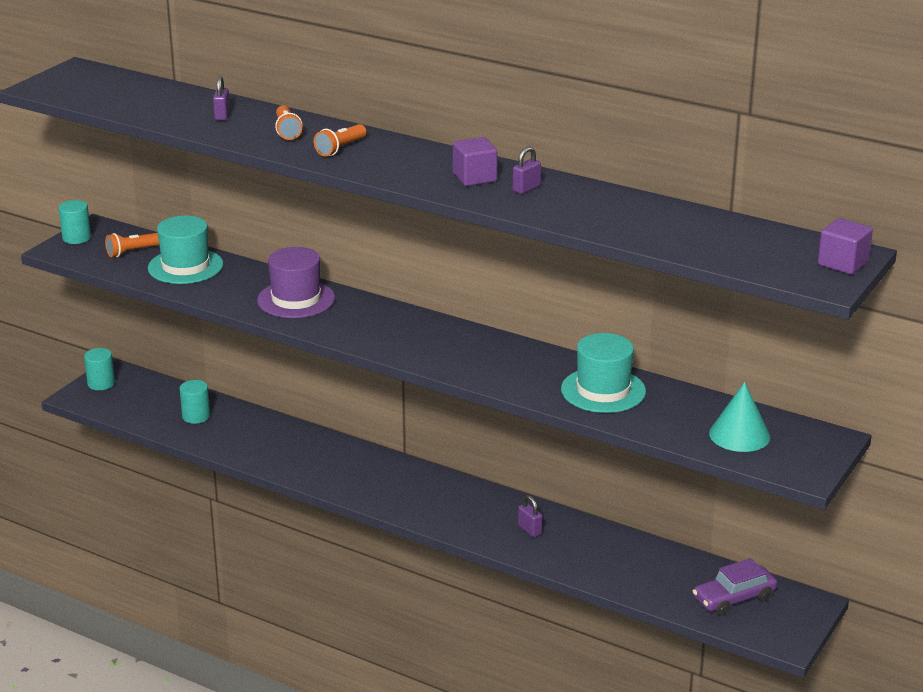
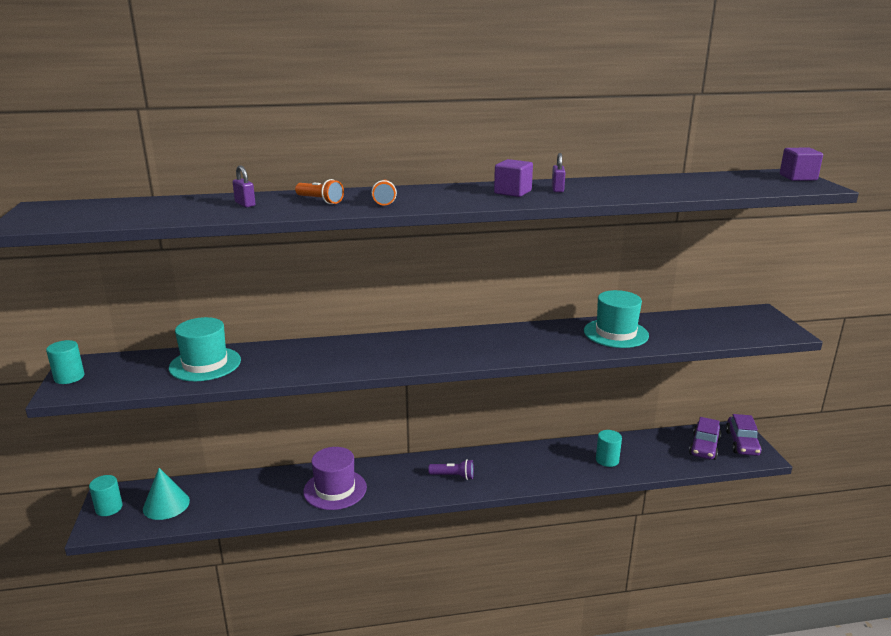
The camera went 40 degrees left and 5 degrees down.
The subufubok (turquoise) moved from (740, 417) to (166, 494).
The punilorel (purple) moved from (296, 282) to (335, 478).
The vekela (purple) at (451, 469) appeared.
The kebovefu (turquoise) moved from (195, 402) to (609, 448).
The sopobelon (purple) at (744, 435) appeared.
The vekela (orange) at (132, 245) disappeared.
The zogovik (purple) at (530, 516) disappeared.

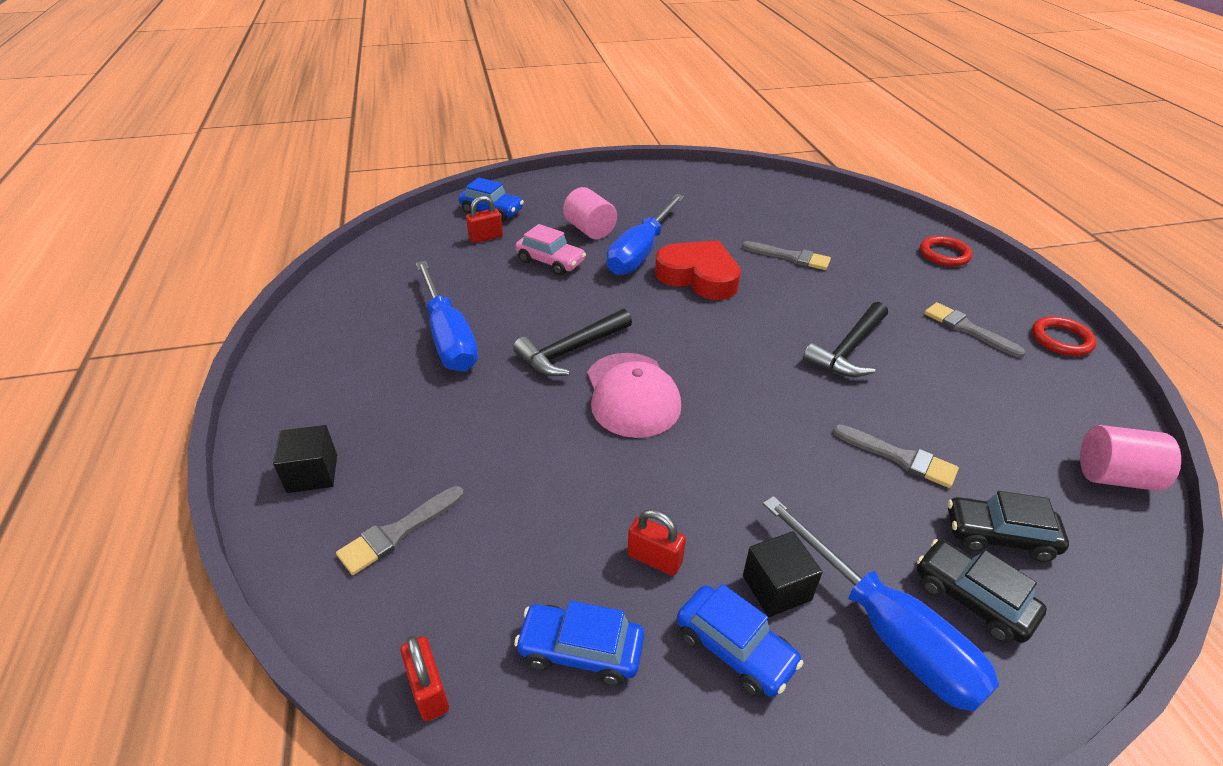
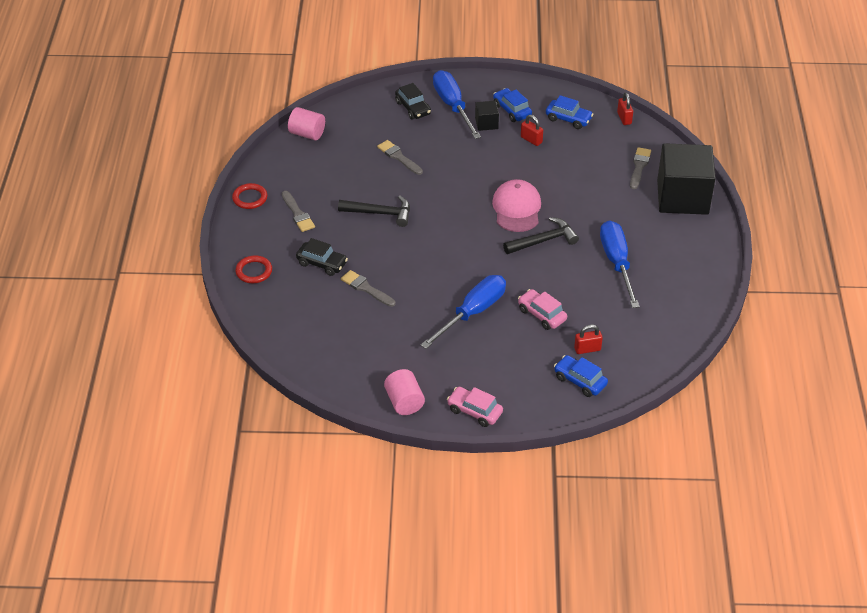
The camera went 165 degrees left and 5 degrees up.
The sopobelon (black) moved from (1008, 526) to (322, 257).
The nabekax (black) at (845, 339) turned 45 degrees clockwise.
The kebovefu (pink) moved from (590, 213) to (404, 392).
The sopobelon (pink) at (475, 407) appeared.
The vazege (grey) at (400, 530) turned 45 degrees counterclockwise.
The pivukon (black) at (305, 459) changed to 2.28 times the size.
The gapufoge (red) at (698, 270) disappeared.

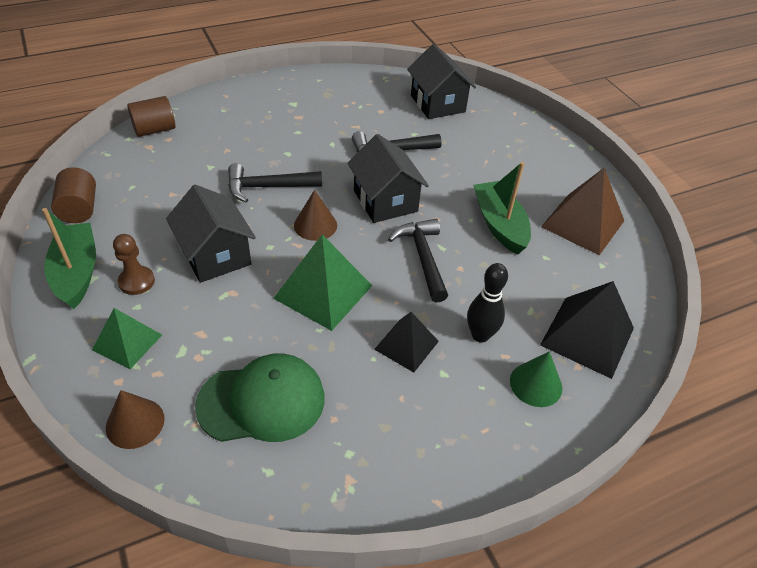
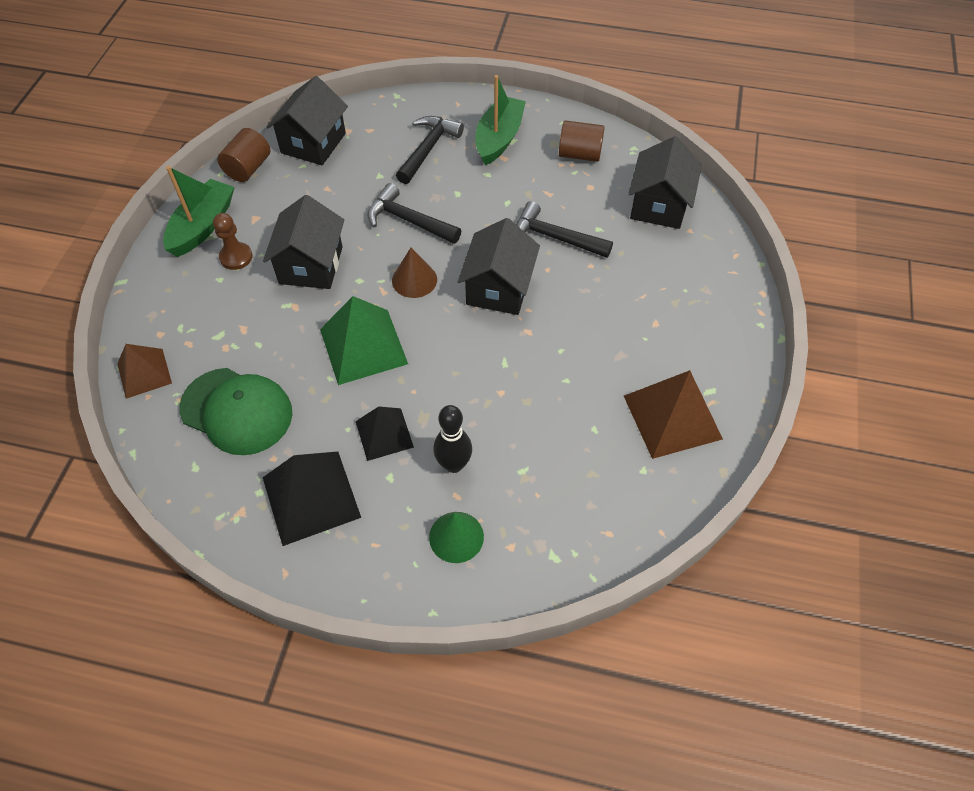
The camera went 40 degrees right and 10 degrees up.
The subufubok (brown) at (135, 419) was replaced by the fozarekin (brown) at (144, 371).
The fozarekin (black) moved from (587, 330) to (312, 499).
The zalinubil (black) at (307, 120) appeared.
The nabekax (black) moved from (418, 260) to (430, 150).
The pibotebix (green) moved from (502, 208) to (501, 120).
The kebovefu (brown) moved from (151, 116) to (582, 141).
The fozarekin (green) at (127, 338) disappeared.

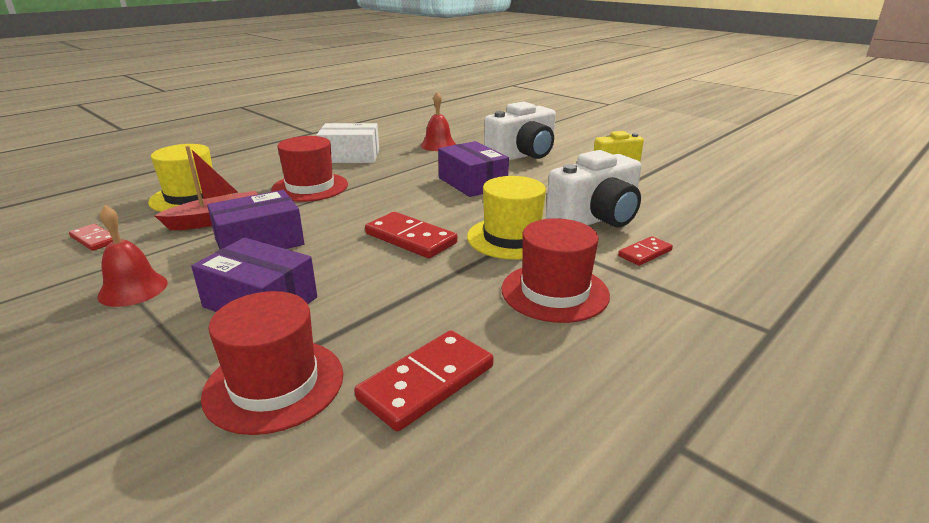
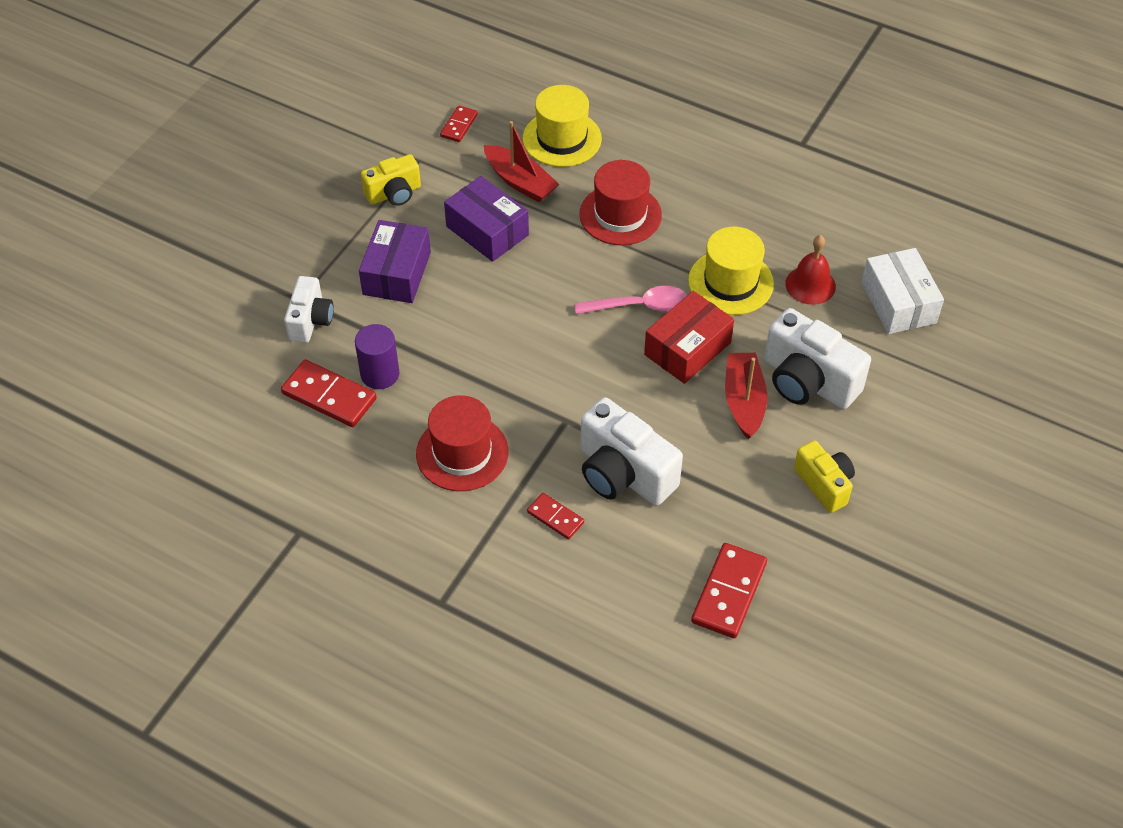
The camera went 75 degrees right and 25 degrees up.
The punilorel (red) at (272, 363) was replaced by the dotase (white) at (309, 309).
The kebovefu (purple) at (377, 356) appeared.
The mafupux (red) at (132, 256) was replaced by the dotase (yellow) at (391, 180).
The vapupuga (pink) at (630, 300) appeared.
The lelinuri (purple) at (473, 169) became the lelinuri (red) at (689, 337).
The punilorel (yellow) moved from (506, 218) to (731, 271).
The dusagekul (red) moved from (411, 235) to (729, 590).
The pibotebix (red) at (746, 396) appeared.
The lelinuri (white) moved from (347, 143) to (902, 291).

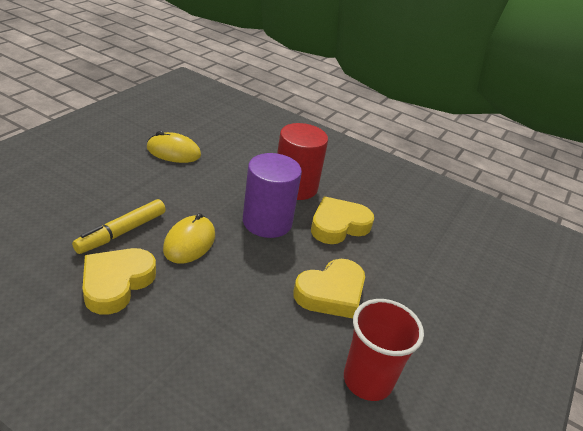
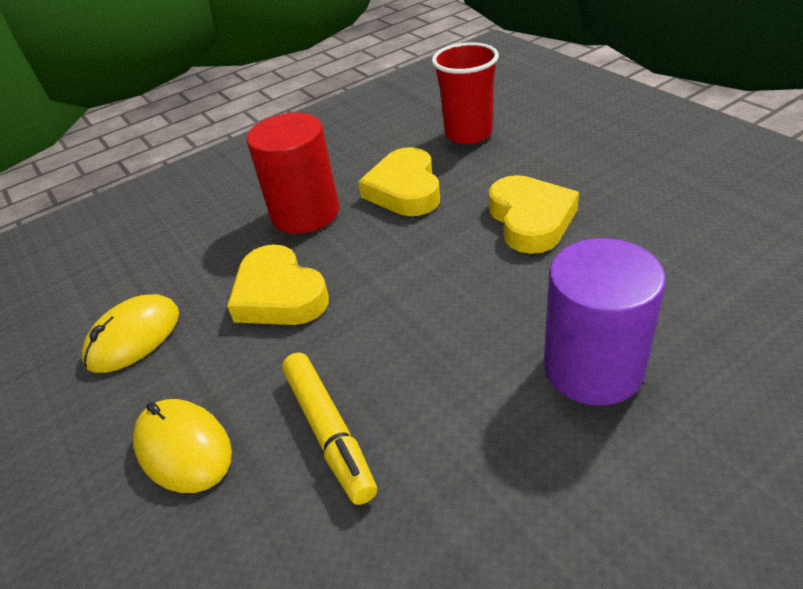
The camera went 55 degrees left and 5 degrees up.
The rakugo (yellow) moved from (189, 238) to (182, 446).
The gapufoge (yellow) moved from (119, 281) to (278, 284).
The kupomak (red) moved from (384, 350) to (465, 93).
The kebovefu (purple) moved from (272, 195) to (605, 322).

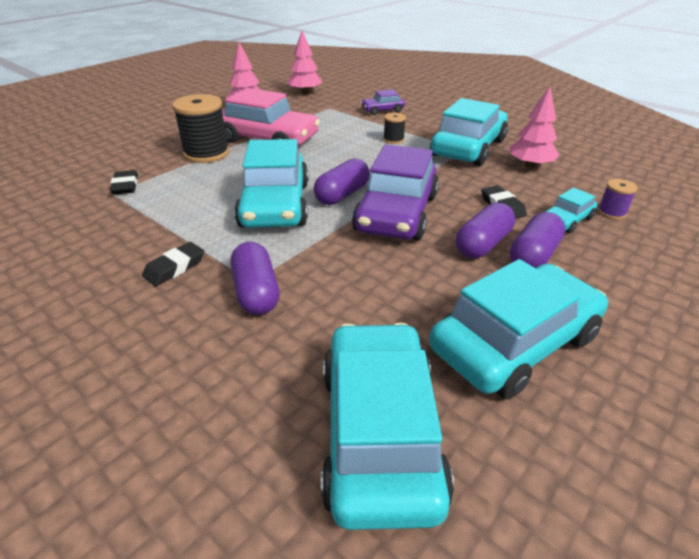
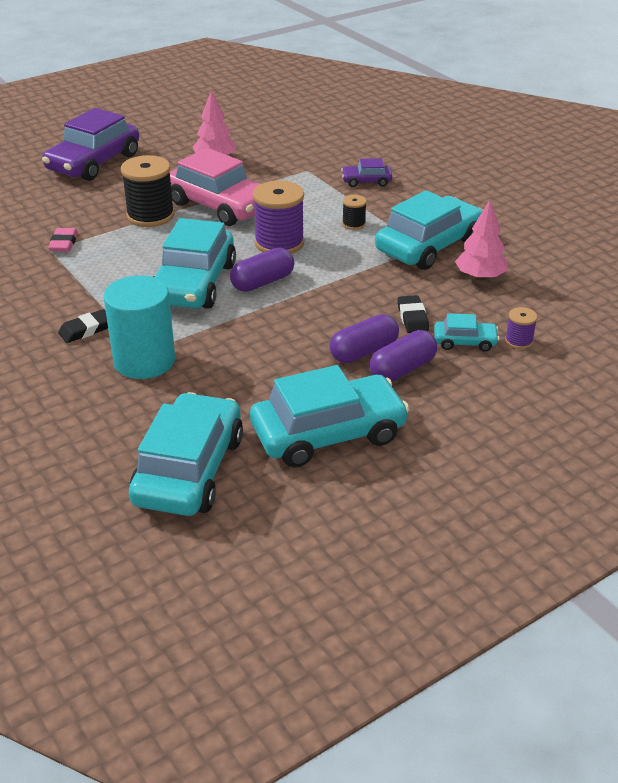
The camera went 15 degrees right and 0 degrees up.
The sopobelon (purple) moved from (395, 192) to (90, 144).
The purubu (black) at (124, 182) became the purubu (pink) at (63, 240).
The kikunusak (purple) at (255, 278) was replaced by the kebovefu (turquoise) at (139, 327).
The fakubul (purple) at (278, 217) appeared.
The sopobelon (turquoise) at (571, 211) turned 150 degrees counterclockwise.
The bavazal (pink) at (304, 62) disappeared.

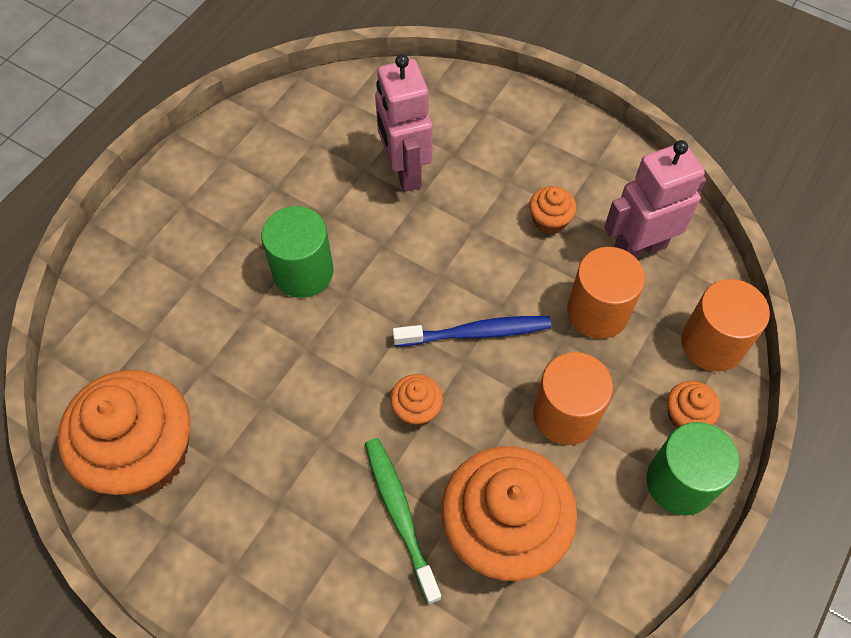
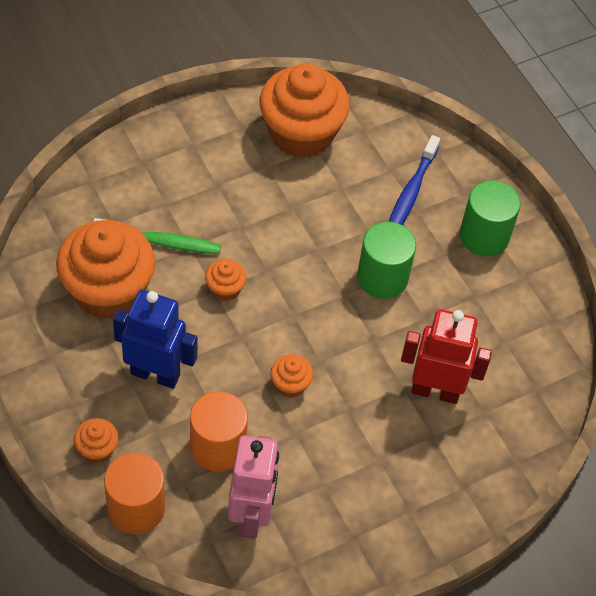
The camera went 115 degrees right and 5 degrees down.
The kebovefu (orange) at (573, 398) was replaced by the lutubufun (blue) at (155, 339).
The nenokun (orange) moved from (553, 210) to (291, 376).
The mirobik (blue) moved from (472, 331) to (414, 180).
The lutubufun (pink) at (404, 123) became the lutubufun (red) at (446, 356).
The kebovefu (green) moved from (693, 469) to (490, 218).

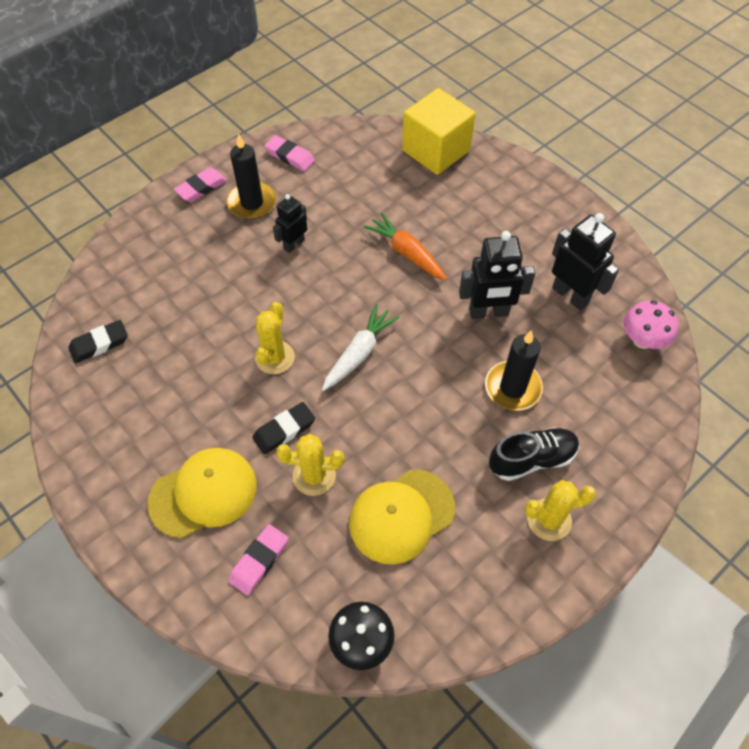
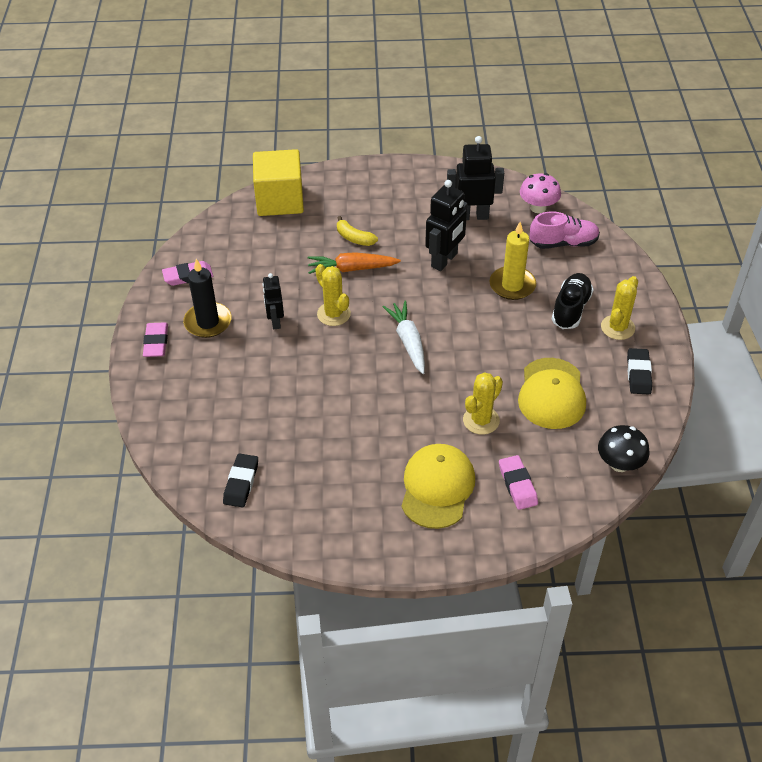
The camera went 50 degrees left and 10 degrees down.
The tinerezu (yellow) moved from (275, 338) to (333, 295).
The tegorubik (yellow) at (357, 231) appeared.
The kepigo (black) at (514, 370) became the kepigo (yellow) at (513, 261).
The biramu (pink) at (565, 230) appeared.
The purubu (black) moved from (283, 428) to (639, 371).

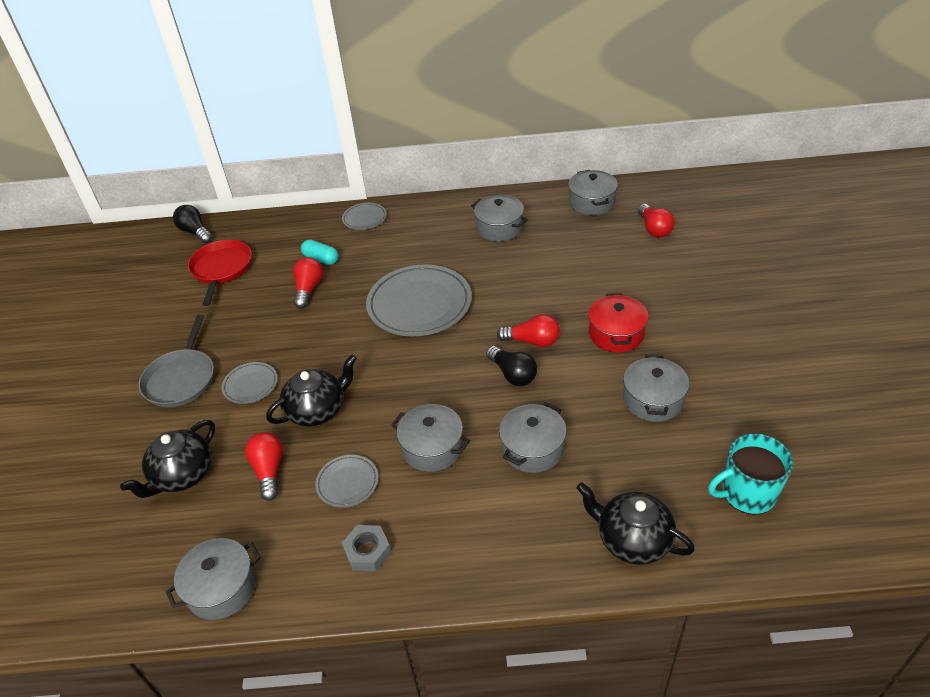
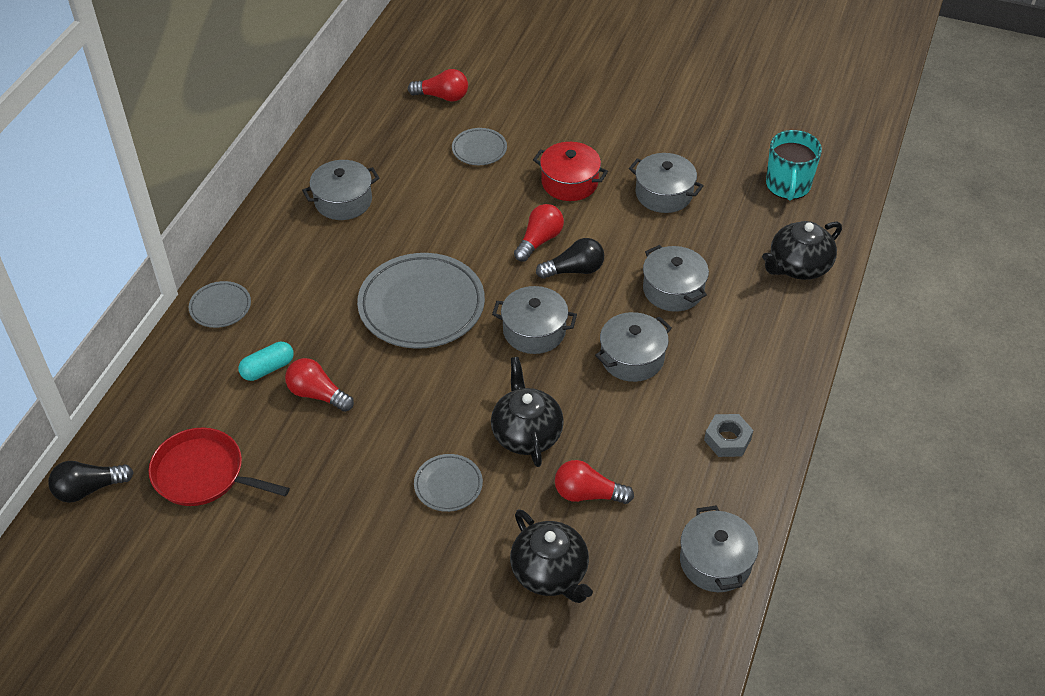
The camera went 70 degrees left and 5 degrees up.
The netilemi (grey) moved from (346, 481) to (479, 146).
The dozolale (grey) moved from (593, 192) to (534, 320).
The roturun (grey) at (176, 360) disappeared.

